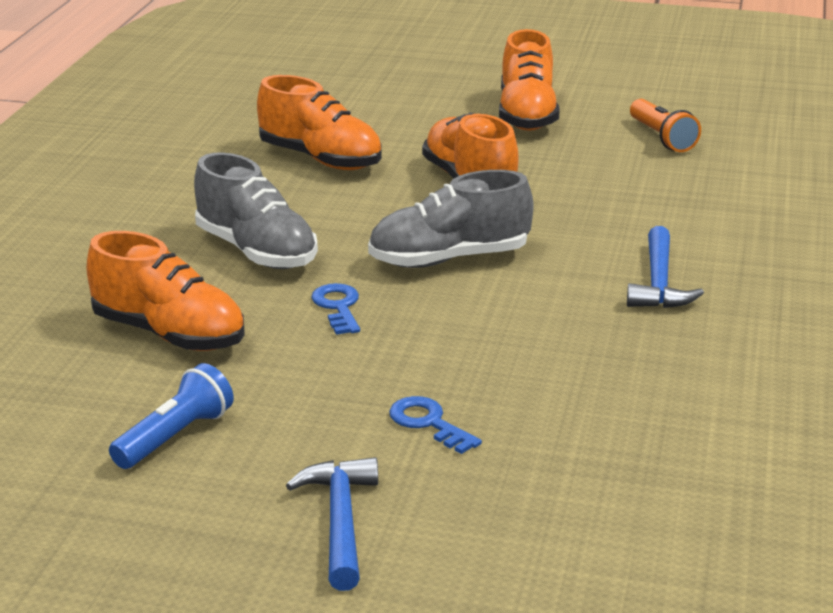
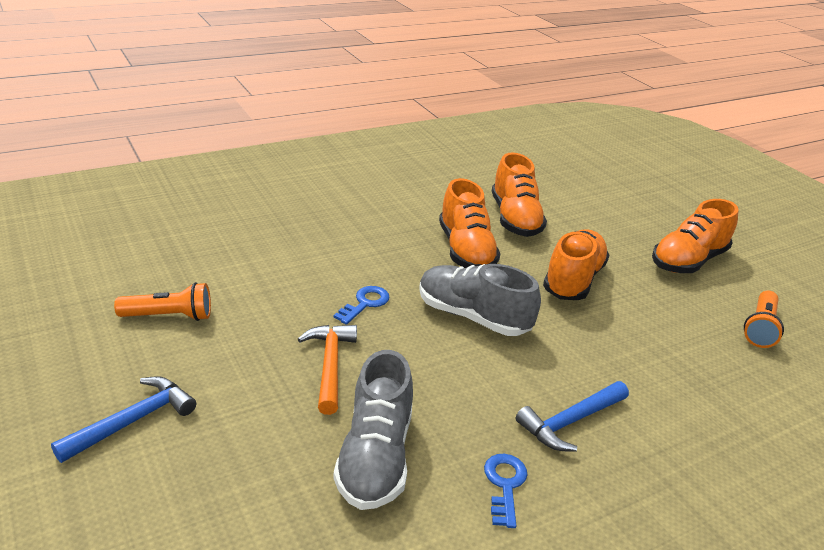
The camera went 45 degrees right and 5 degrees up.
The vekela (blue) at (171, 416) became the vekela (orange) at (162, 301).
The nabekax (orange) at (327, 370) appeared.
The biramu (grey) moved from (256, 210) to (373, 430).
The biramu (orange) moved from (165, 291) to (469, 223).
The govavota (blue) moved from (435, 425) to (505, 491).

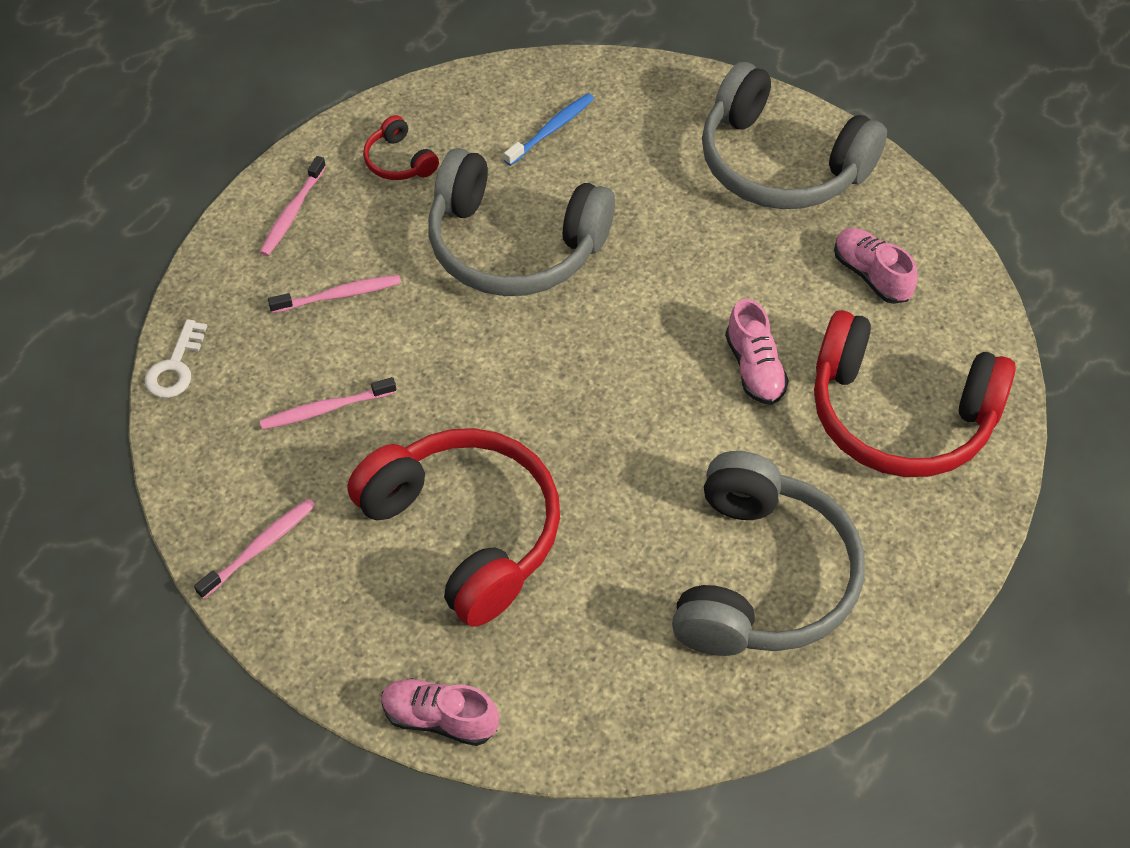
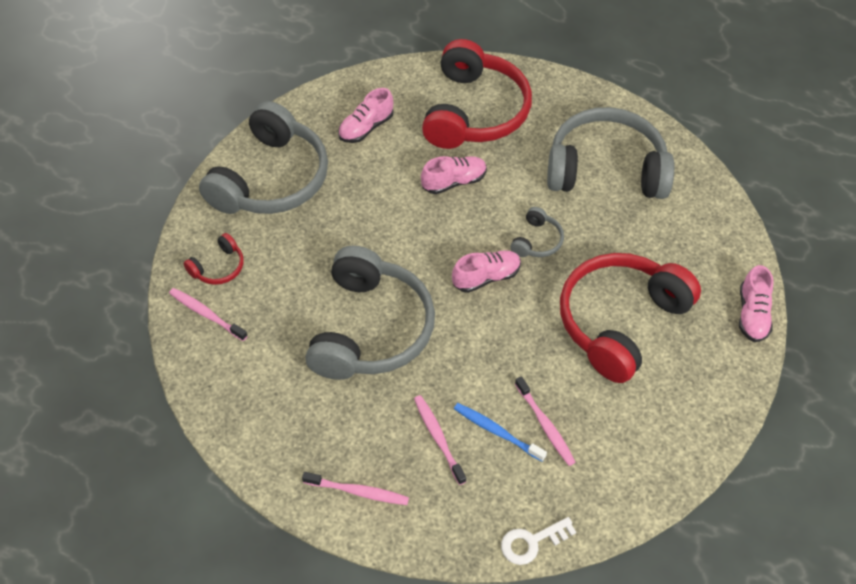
The camera went 100 degrees left and 0 degrees up.
The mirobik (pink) moved from (254, 549) to (208, 314).
The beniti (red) moved from (401, 147) to (214, 259).
The biramu (pink) at (486, 271) appeared.
The mirobik (blue) moved from (549, 129) to (500, 432).
The govavota (white) at (176, 358) turned 150 degrees clockwise.
The beniti (grey) at (537, 232) appeared.

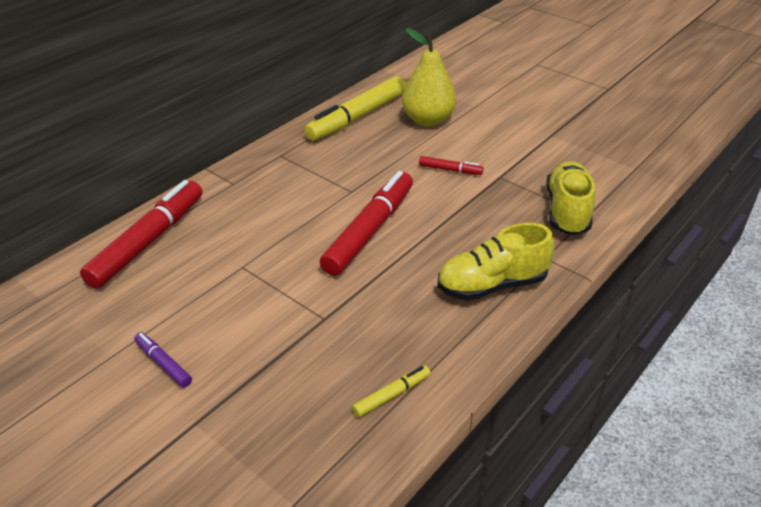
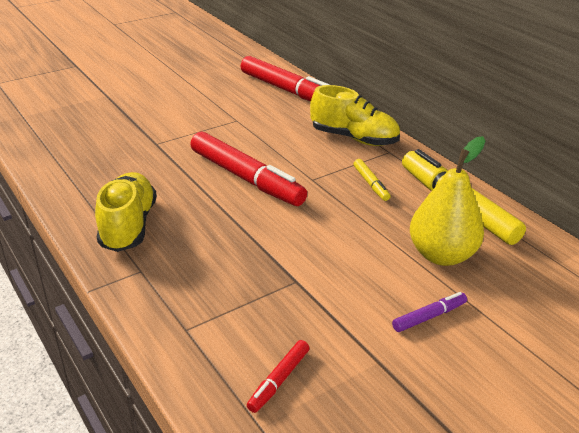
The camera went 105 degrees right and 5 degrees down.
The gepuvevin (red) moved from (451, 165) to (278, 376).
The biramu (yellow) moved from (570, 198) to (355, 115).
The gepuvevin (yellow) moved from (391, 391) to (372, 180).
The gepuvevin (purple) moved from (163, 359) to (429, 312).

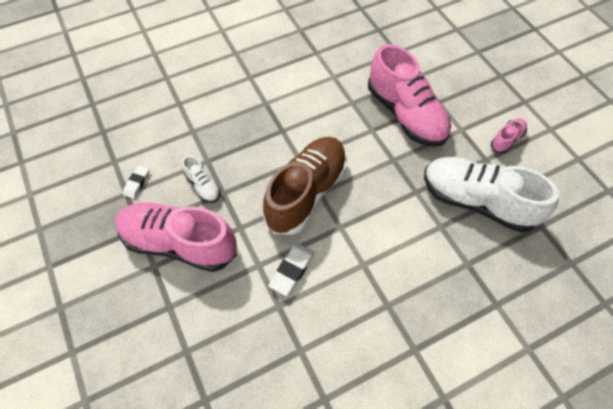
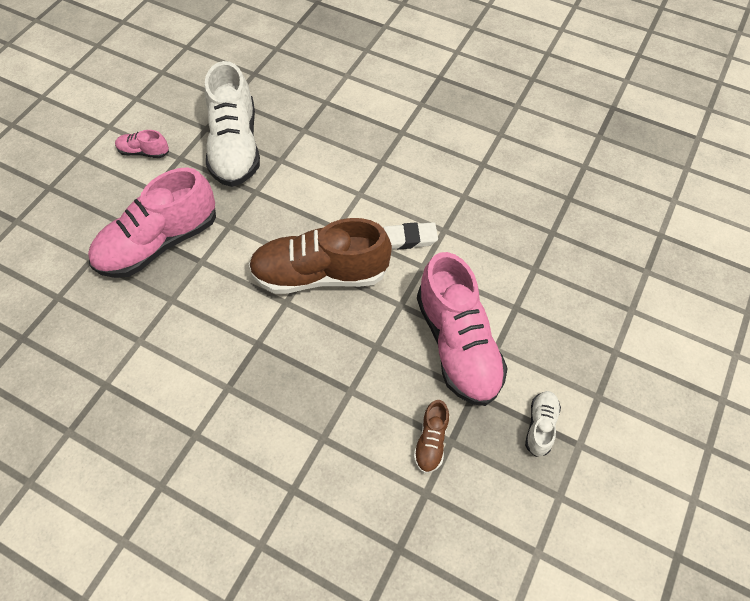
The camera went 125 degrees left and 0 degrees up.
The biramu (pink) at (409, 95) turned 150 degrees counterclockwise.
The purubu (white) at (136, 182) was replaced by the biramu (brown) at (431, 436).
The biramu (white) moved from (201, 179) to (543, 424).

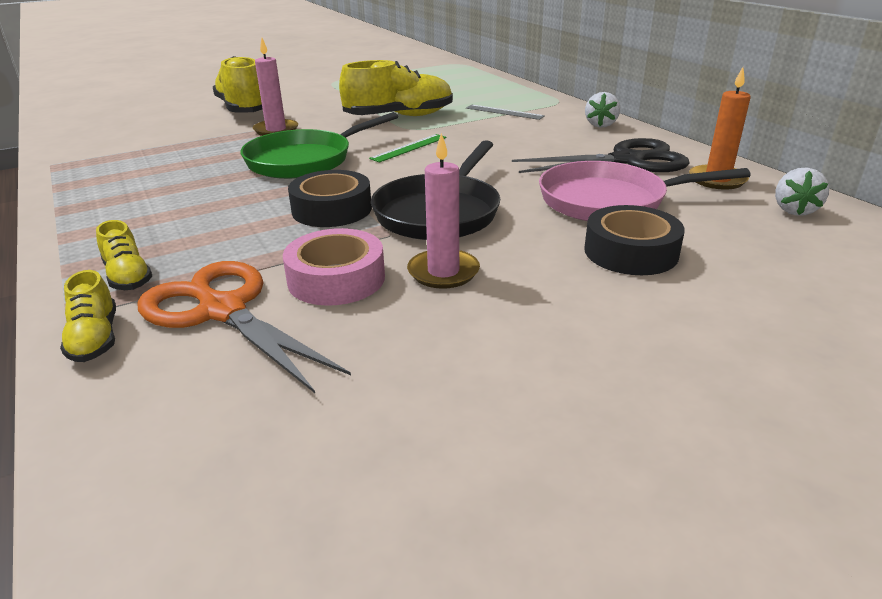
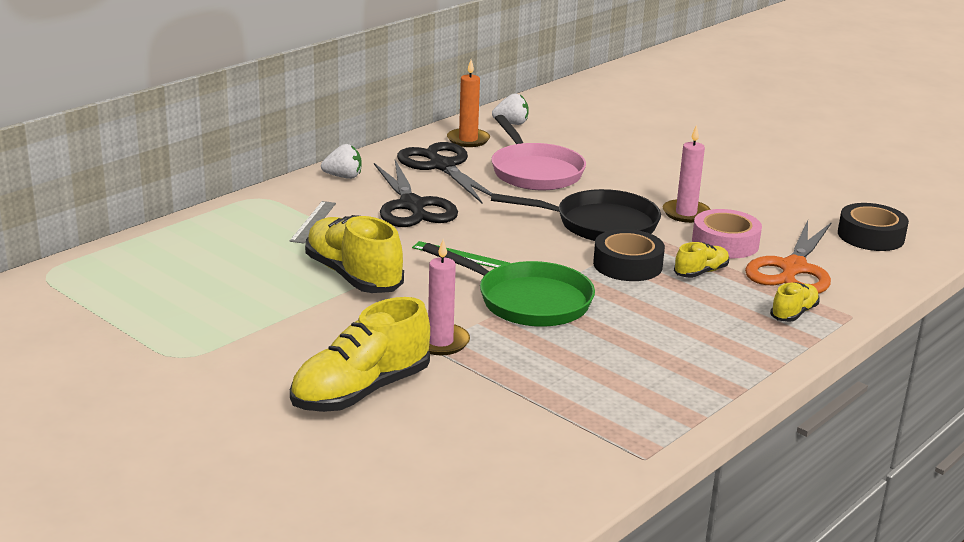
The camera went 110 degrees left and 5 degrees down.
The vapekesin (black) at (416, 193) appeared.
The biramu (yellow) moved from (88, 316) to (701, 260).
The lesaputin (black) moved from (634, 240) to (873, 227).

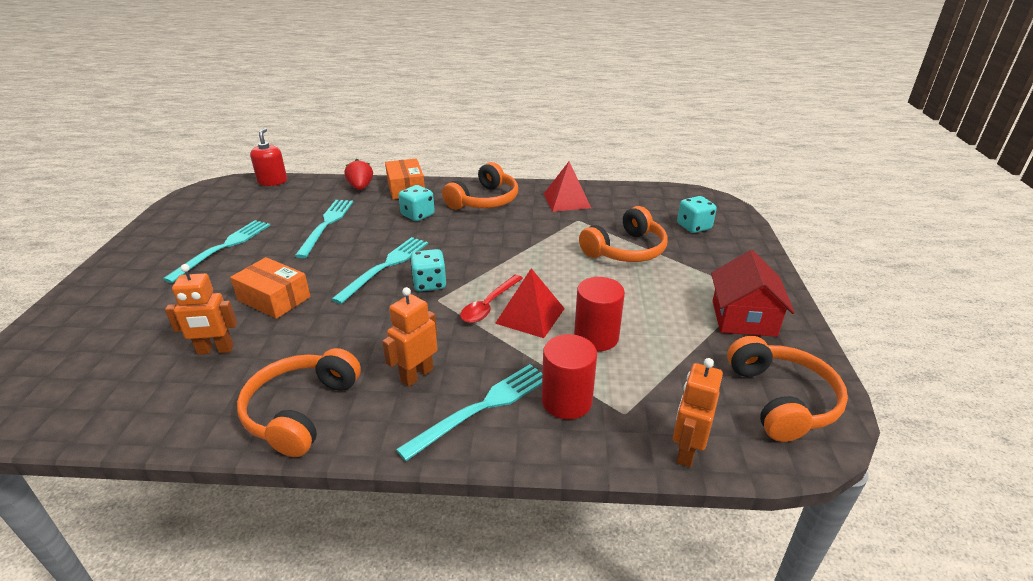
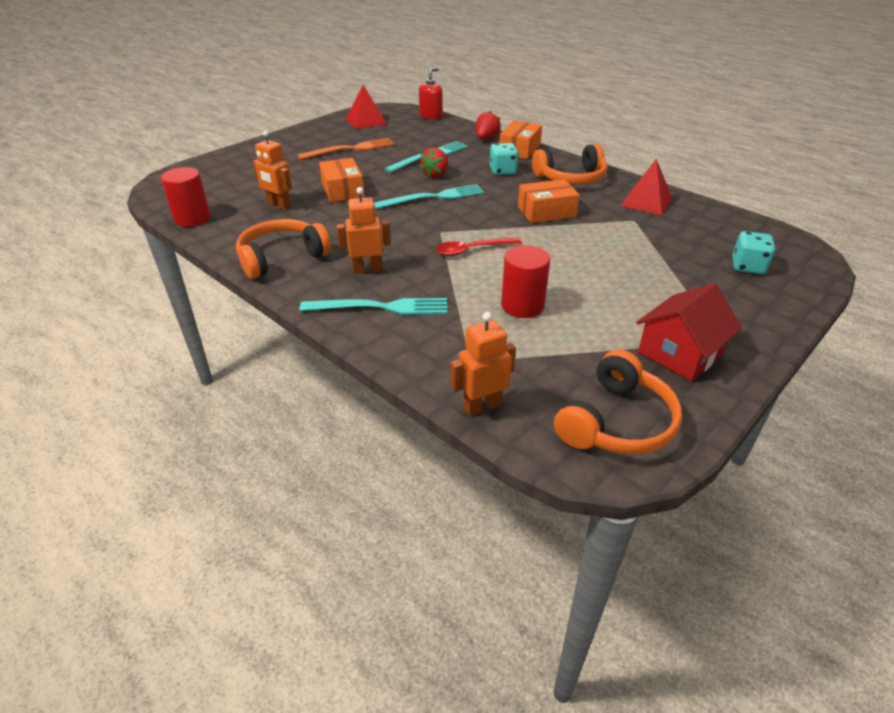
The camera went 40 degrees right and 5 degrees up.
The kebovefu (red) moved from (569, 376) to (186, 197).
The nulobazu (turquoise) at (216, 251) became the nulobazu (orange) at (346, 149).
The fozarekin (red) moved from (530, 303) to (366, 107).
The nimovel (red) at (434, 163) appeared.
The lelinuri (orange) at (549, 201) appeared.
The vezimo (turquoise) at (428, 270) disappeared.
The beniti (orange) at (623, 234) disappeared.

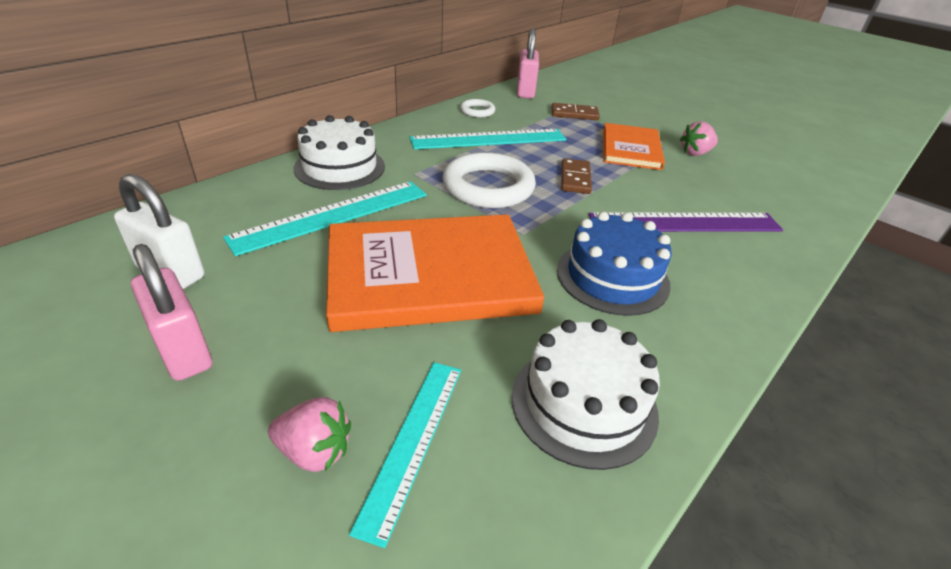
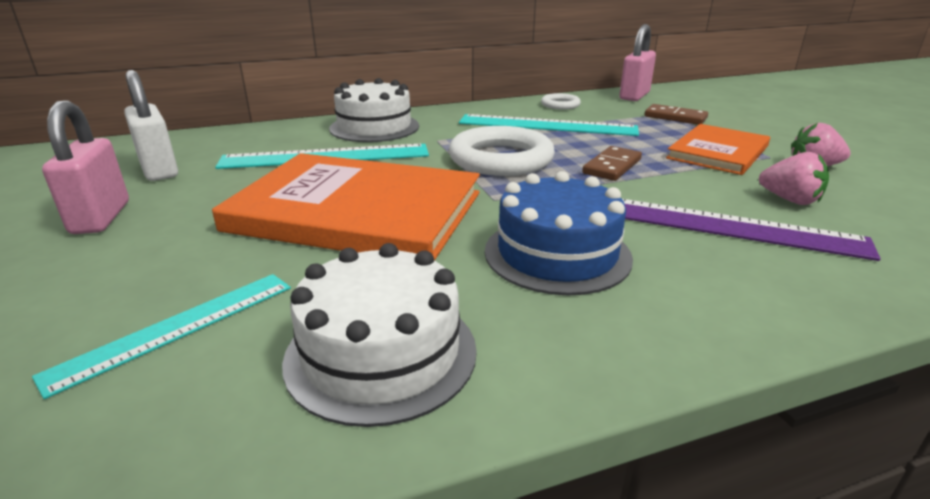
The camera went 30 degrees right and 10 degrees down.
The nimovel (pink) moved from (309, 434) to (794, 178).

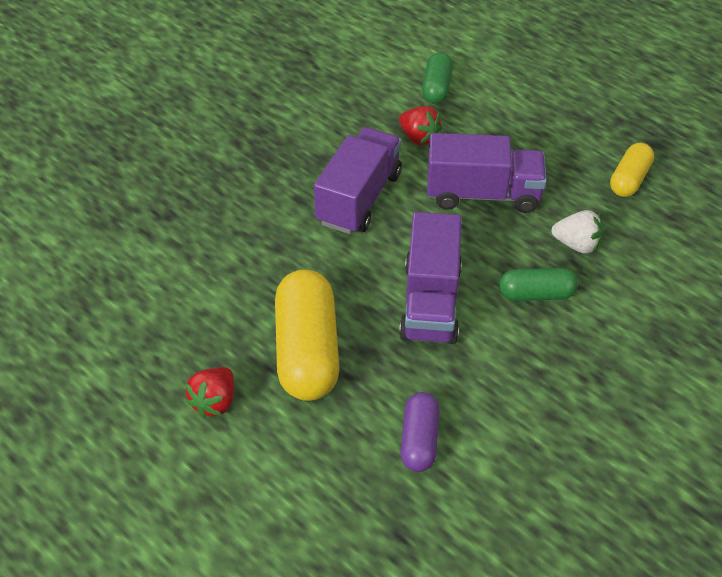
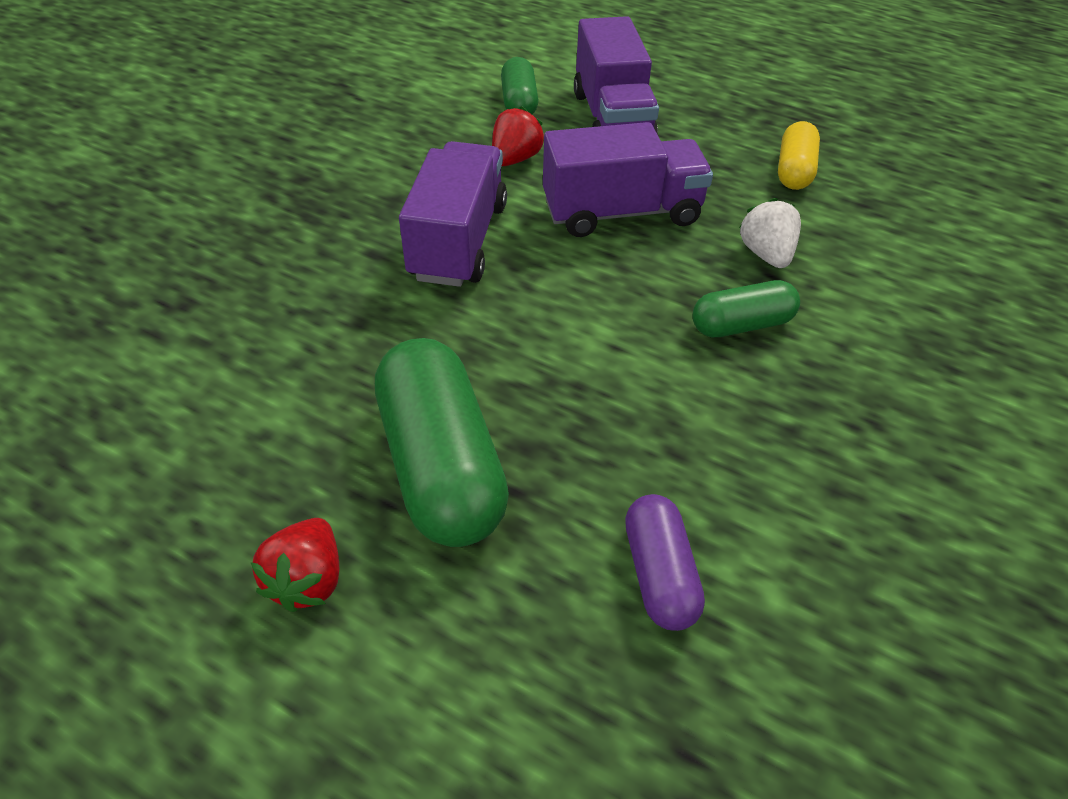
The camera went 15 degrees left and 0 degrees up.
The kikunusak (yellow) at (307, 335) became the kikunusak (green) at (442, 442).
The nimovel (red) at (420, 125) turned 90 degrees counterclockwise.
The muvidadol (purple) moved from (430, 278) to (616, 75).
The nimovel (white) at (577, 231) turned 105 degrees counterclockwise.

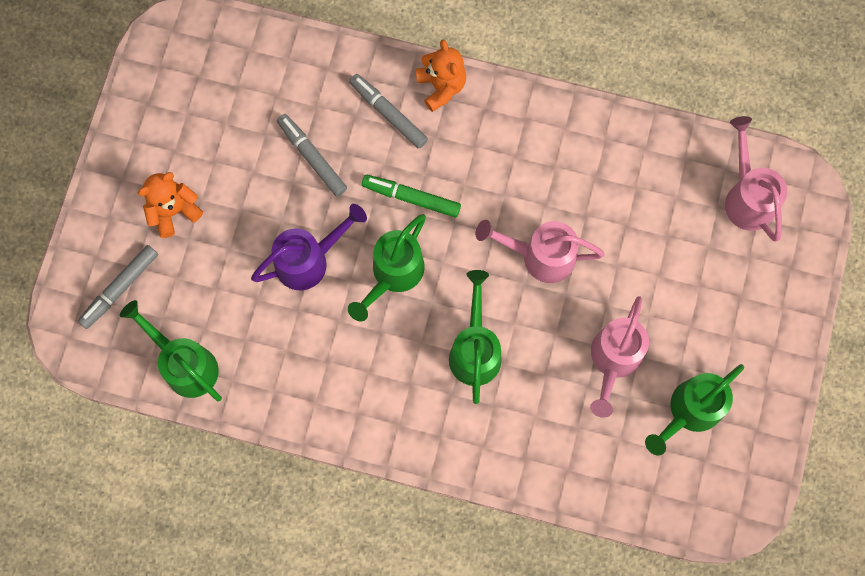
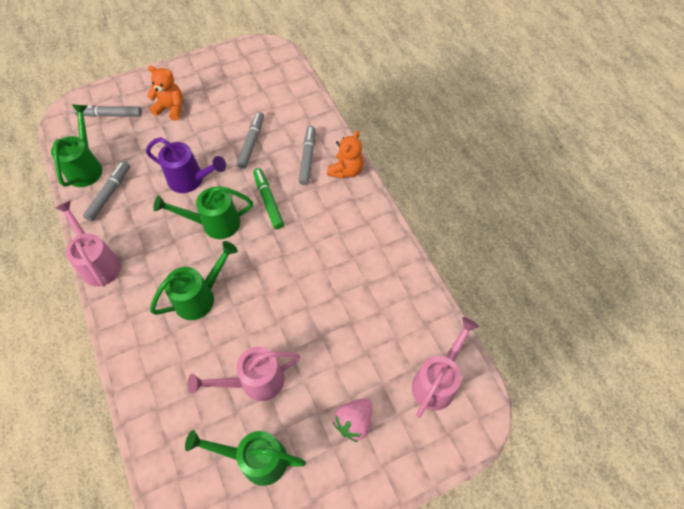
The camera went 50 degrees right and 15 degrees down.
The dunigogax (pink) moved from (539, 251) to (88, 244).
The gepuvevin (grey) at (106, 191) appeared.
The nimovel (pink) at (352, 420) appeared.

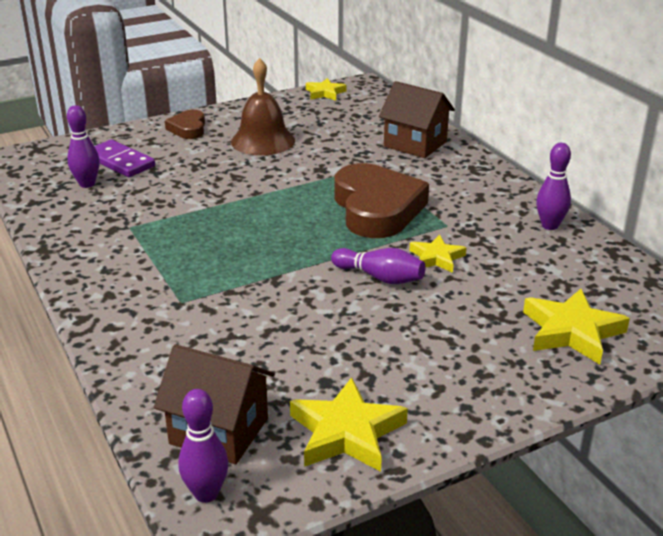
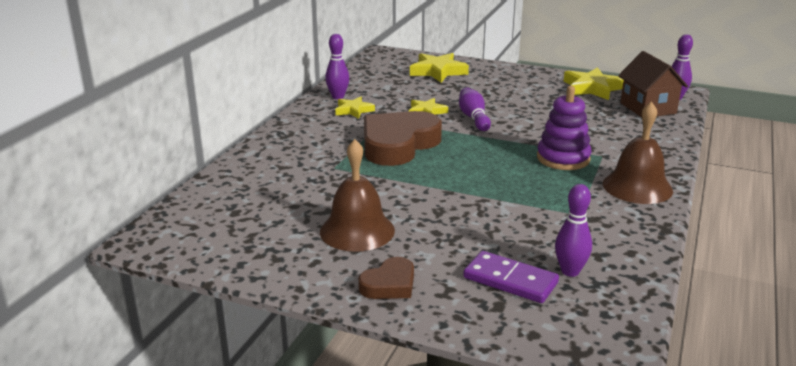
The camera went 130 degrees left and 5 degrees down.
The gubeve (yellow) moved from (326, 89) to (355, 108).
The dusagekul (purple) at (124, 158) turned 60 degrees counterclockwise.
The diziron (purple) at (564, 128) appeared.
The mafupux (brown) at (638, 152) appeared.
The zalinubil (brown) at (417, 119) disappeared.

